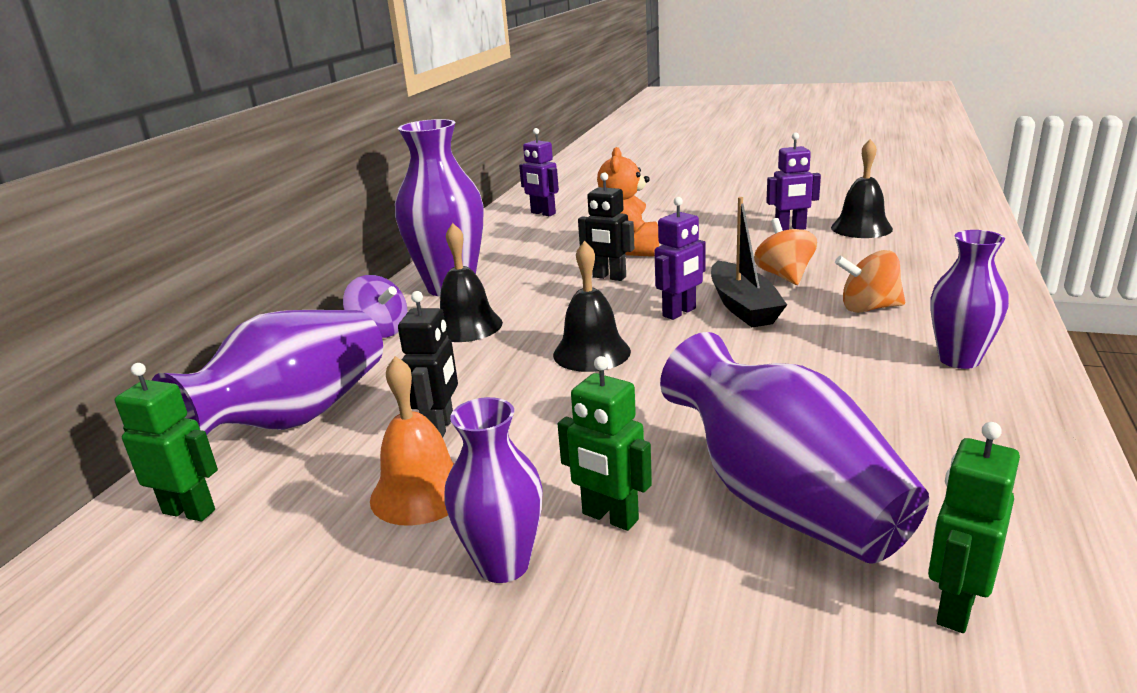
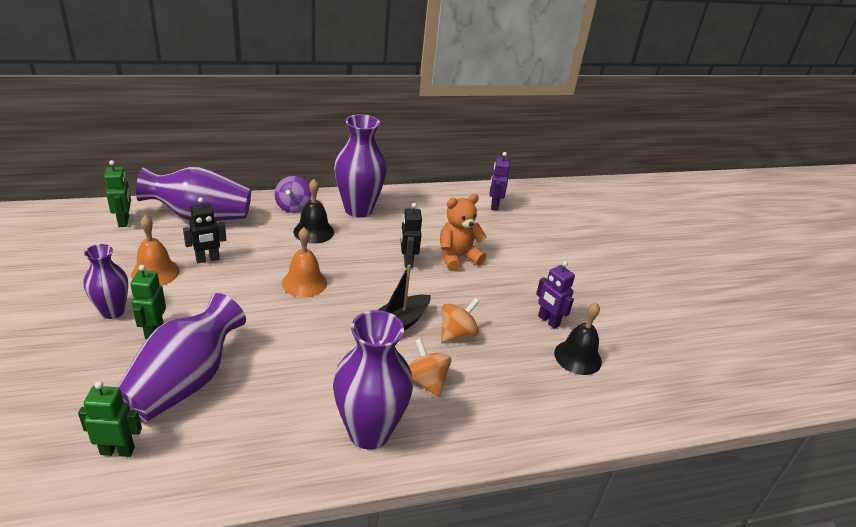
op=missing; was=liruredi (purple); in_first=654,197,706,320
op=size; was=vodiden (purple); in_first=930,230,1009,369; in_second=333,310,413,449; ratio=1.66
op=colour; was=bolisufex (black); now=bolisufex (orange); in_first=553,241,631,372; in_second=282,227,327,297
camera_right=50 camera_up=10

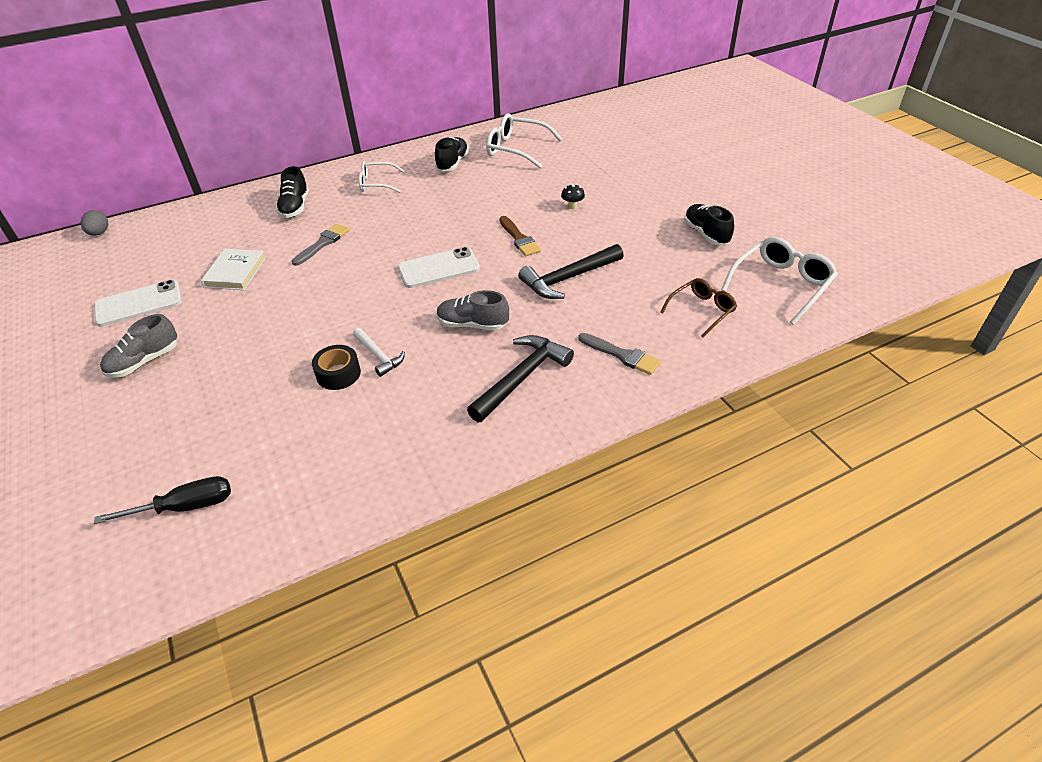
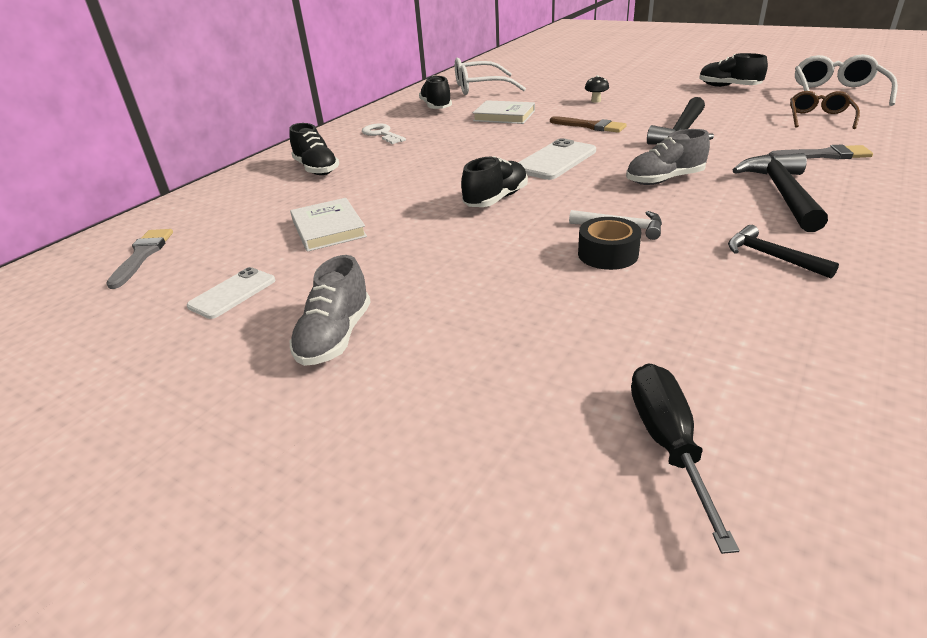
op=exchanged; was=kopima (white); now=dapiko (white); in_first=359,161,404,193; in_second=362,124,406,144
op=missing; was=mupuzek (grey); in_first=80,210,108,236
op=relocated; was=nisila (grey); in_first=292,224,350,266; in_second=106,229,173,289
op=size; was=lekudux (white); in_first=94,280,182,327; in_second=187,267,275,319; ratio=0.65
op=spun; was=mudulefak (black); in_first=94,476,231,524; in_second=631,363,739,554; clockwise=-45
op=appeared; now=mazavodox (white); in_second=473,100,535,124
op=appeared; now=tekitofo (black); in_second=461,156,528,207
op=appeared; now=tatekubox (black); in_second=728,225,839,279
camera_right=-30 camera_up=-10

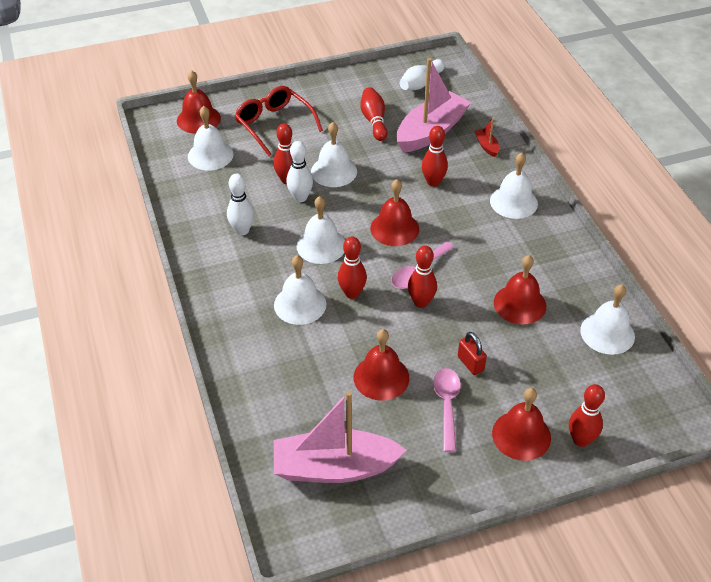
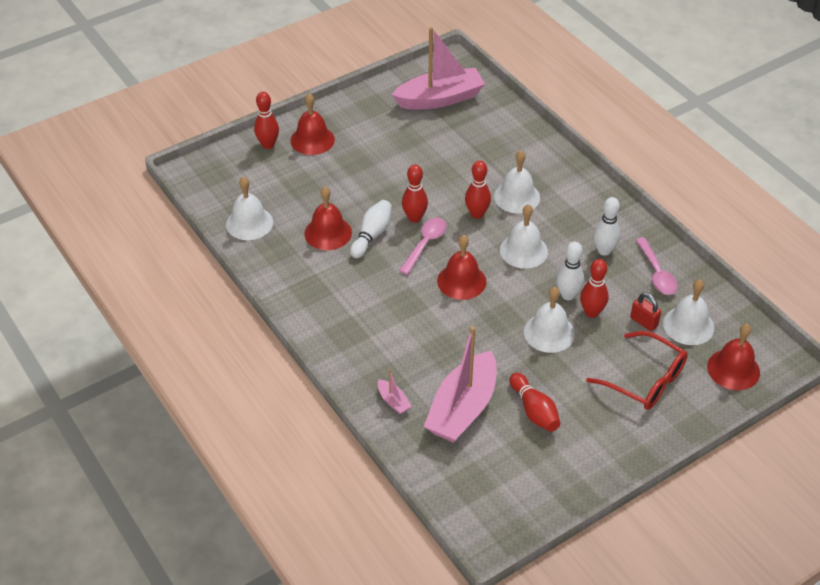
op=relocated; was=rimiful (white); in_first=400,59,445,90; in_second=350,200,392,258
op=colour; was=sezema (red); now=sezema (pink); in_first=475,118,499,157; in_second=378,369,412,414
op=missing; was=rimiful (red); in_first=422,126,448,187
op=missing; was=bolisufex (white); in_first=490,153,538,219
op=missing; was=bolisufex (red); in_first=354,329,409,400
op=relocated; was=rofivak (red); in_first=458,332,487,375; in_second=630,292,661,331
op=relocated; was=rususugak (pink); in_first=433,368,461,452; in_second=636,238,678,295
camera_right=165 camera_up=0

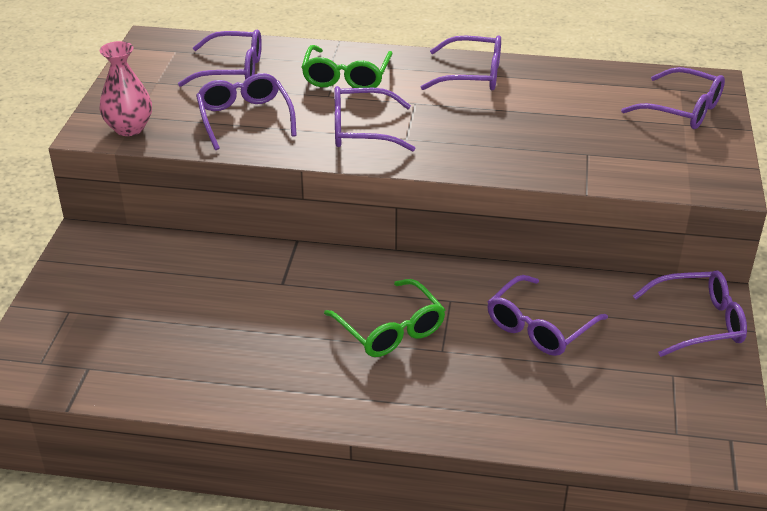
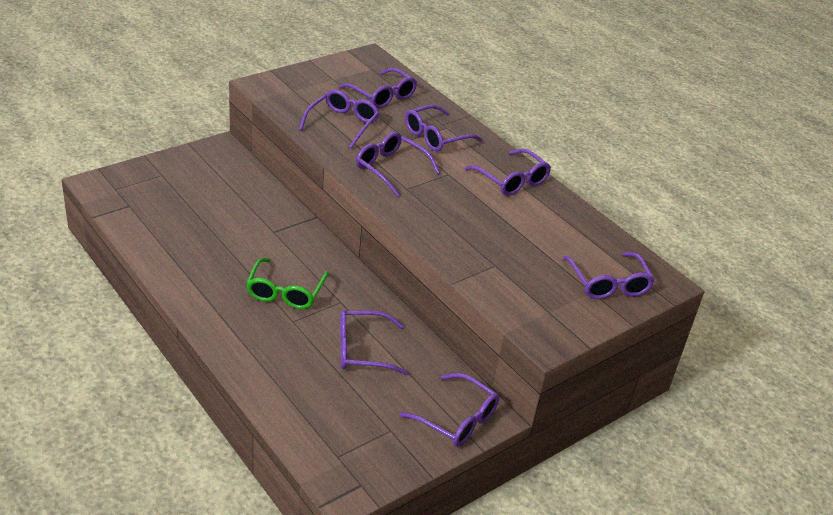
op=missing; was=vodiden (pink); in_first=99,41,152,136
op=colour; was=kopima (green); now=kopima (purple); in_first=301,45,393,88; in_second=405,105,483,152
camera_right=40 camera_up=0

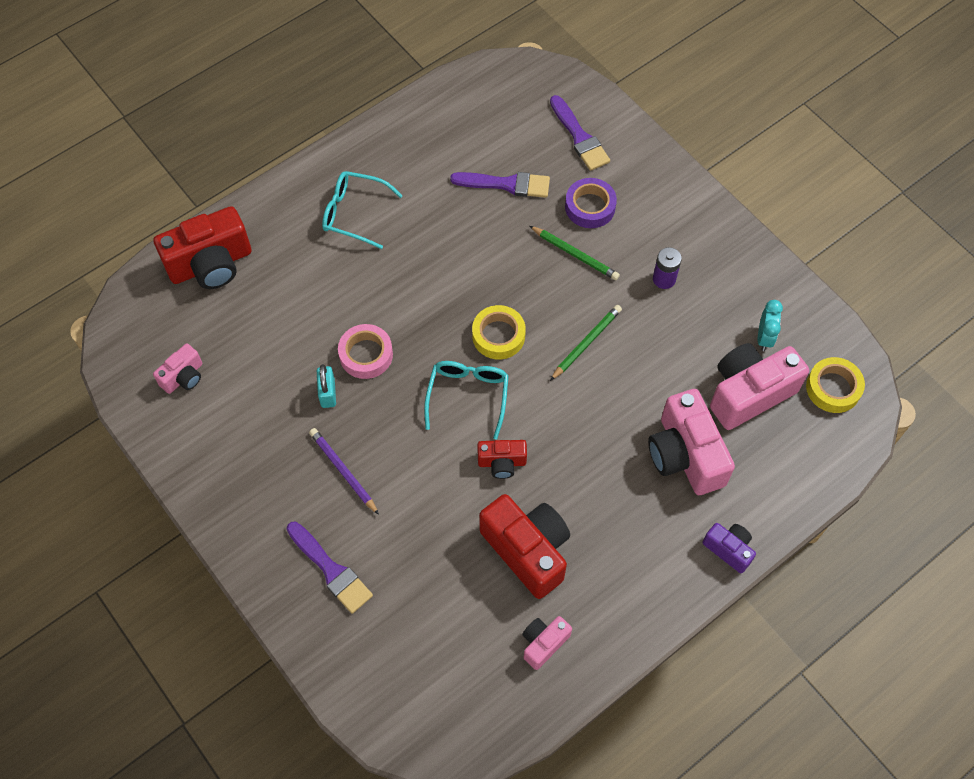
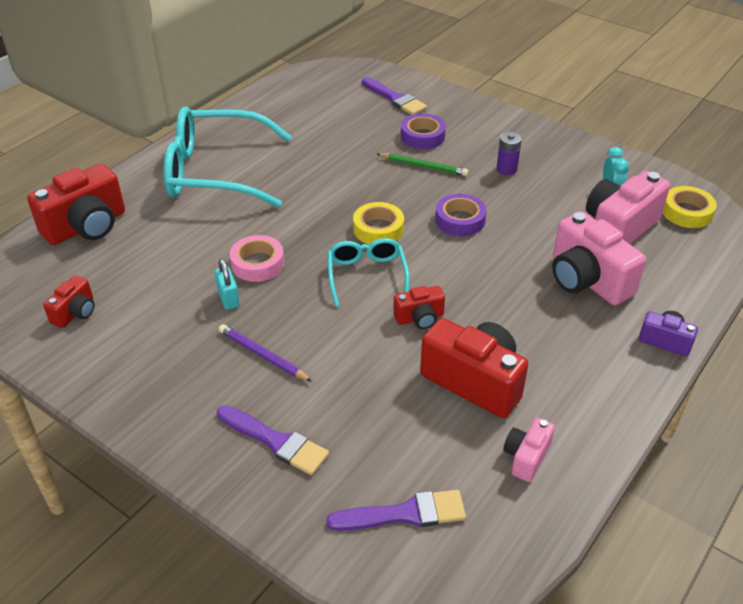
op=size; was=kopima (turquoise); in_first=322,171,403,249; in_second=164,106,292,207; ratio=1.9
op=relocated; was=nisila (purple); in_first=450,172,550,198; in_second=326,490,466,531
op=exchanged; was=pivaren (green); now=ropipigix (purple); in_first=550,305,622,381; in_second=435,194,486,236
op=colour; was=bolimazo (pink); now=bolimazo (red); in_first=153,344,202,394; in_second=43,275,94,328
camera_right=-15 camera_up=-20

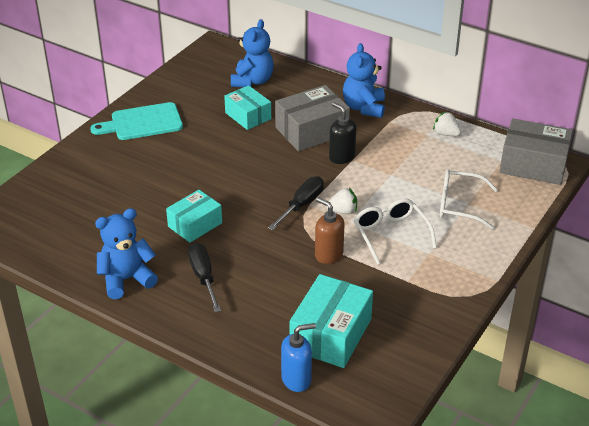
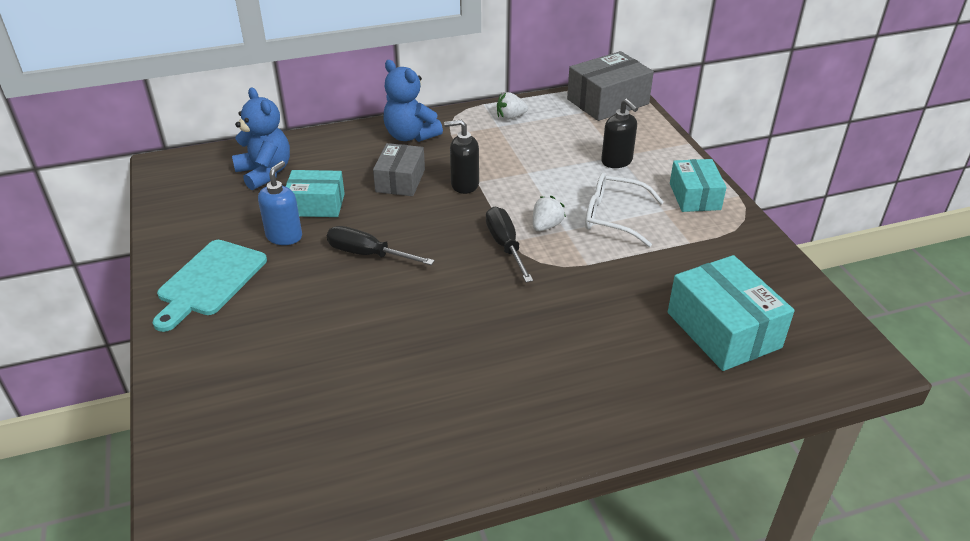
op=size; was=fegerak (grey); in_first=275,85,350,152; in_second=373,143,425,196; ratio=0.66
op=exchanged; was=kopima (white); now=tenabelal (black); in_first=439,169,498,230; in_second=601,99,638,168
op=relocated; was=fegerak (turquoise); in_first=166,190,222,243; in_second=670,159,727,212
op=missing; was=tenabelal (brown); in_first=315,197,345,264
op=missing; was=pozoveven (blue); in_first=95,208,158,299
op=relocated; was=mudulefak (black); in_first=188,243,221,312; in_second=327,226,435,265
op=relocated; was=tenabelal (blue); in_first=281,323,316,392; in_second=258,161,302,245
camera_right=-50 camera_up=0

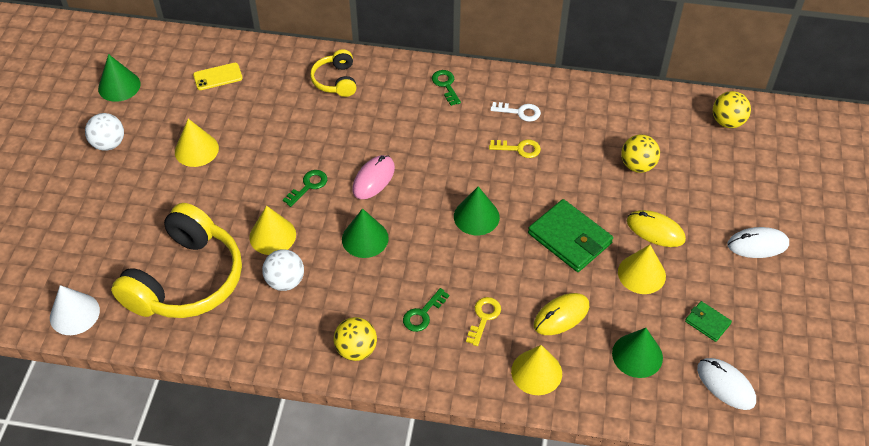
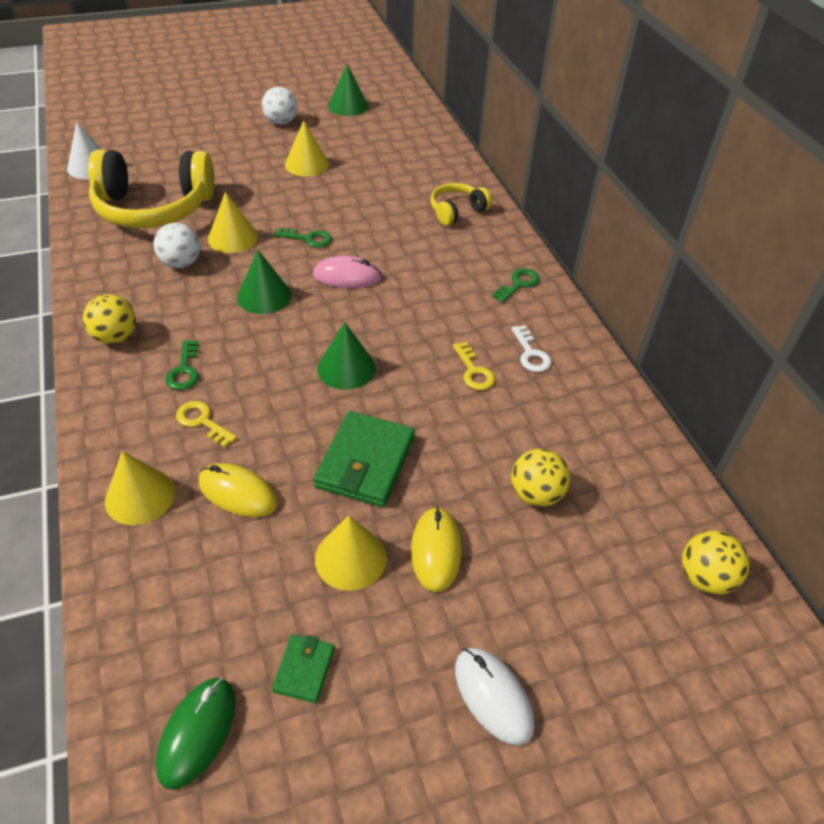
op=missing; was=lekudux (yellow); in_first=193,63,243,90
op=spun; was=dapiko (green); in_first=403,288,449,332; in_second=165,340,199,390; clockwise=-105
op=spun; was=dapiko (yellow); in_first=466,297,501,346; in_second=176,401,237,448; clockwise=-135
op=missing; was=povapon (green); in_first=612,328,663,378
op=colour; was=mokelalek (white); now=mokelalek (green); in_first=697,358,756,410; in_second=156,678,236,790
camera_right=60 camera_up=-5

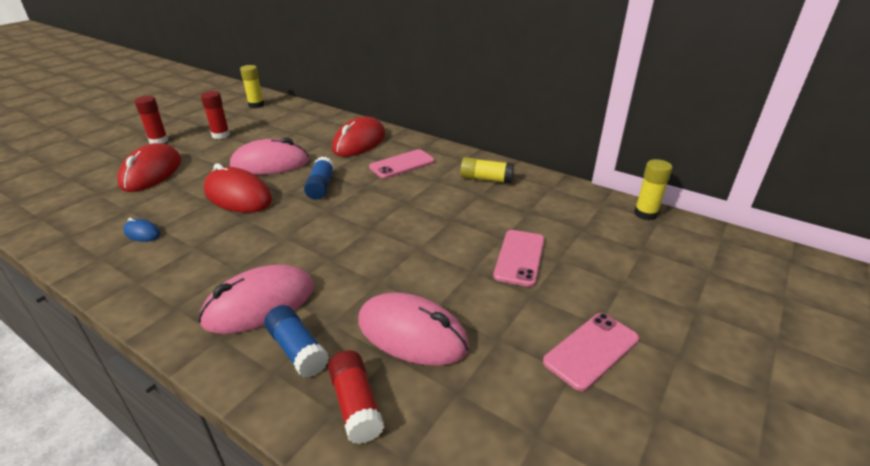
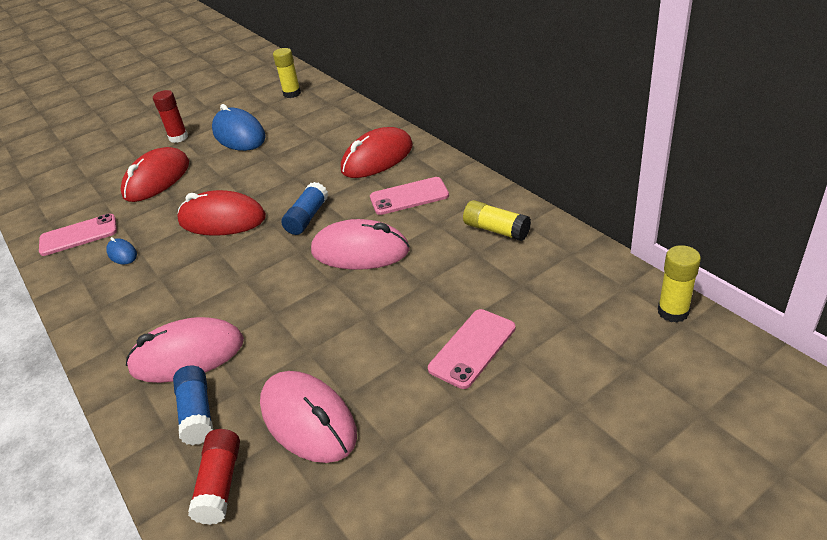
op=exchanged; was=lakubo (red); now=mokelalek (blue); in_first=201,91,230,139; in_second=212,104,266,151
op=relocated; was=mokelalek (pink); in_first=230,138,309,175; in_second=311,219,410,270
op=spun; was=mokelalek (red); in_first=204,163,272,213; in_second=177,190,266,236; clockwise=-45
op=relocated; was=lekudux (pink); in_first=543,313,639,391; in_second=39,214,117,256
camera_right=25 camera_up=5

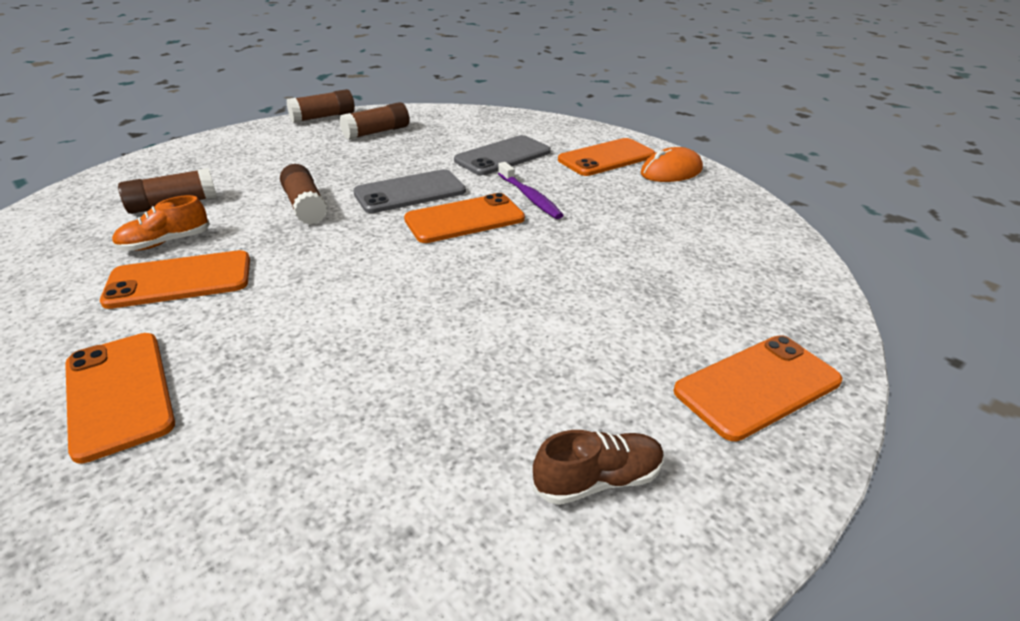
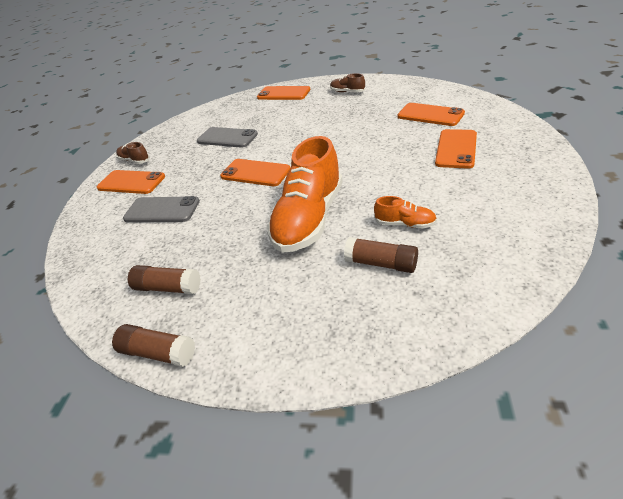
op=exchanged; was=mokelalek (orange); now=tekitofo (brown); in_first=641,147,703,182; in_second=116,142,150,164
op=missing; was=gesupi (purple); in_first=498,162,563,219
op=exchanged; was=lakubo (brown); now=tekitofo (orange); in_first=280,164,327,225; in_second=267,136,343,253
op=relocated; was=lekudux (grey); in_first=353,169,466,213; in_second=197,127,258,148
op=relocated; was=lekudux (orange); in_first=100,250,250,309; in_second=397,103,465,126
camera_right=-125 camera_up=5

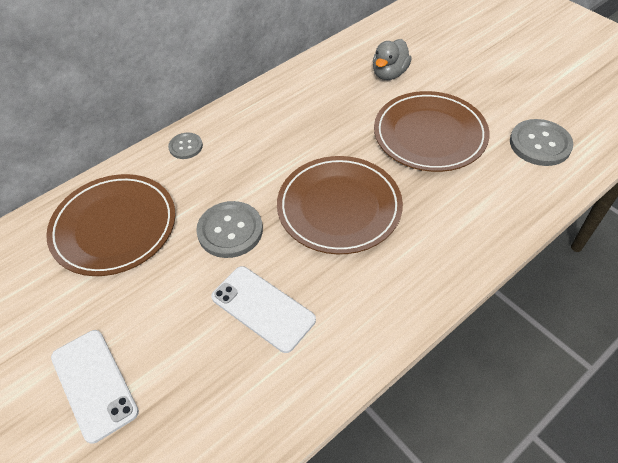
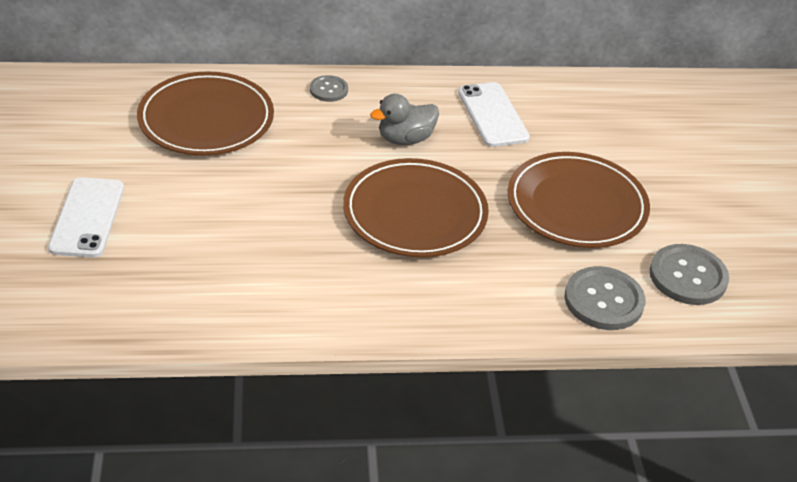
op=relocated; was=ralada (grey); in_first=373,39,412,80; in_second=370,94,439,145
op=relocated; was=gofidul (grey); in_first=196,201,263,258; in_second=564,266,645,330
op=relocated; was=lekudux (white); in_first=211,266,316,353; in_second=458,82,530,147
camera_right=30 camera_up=-10

